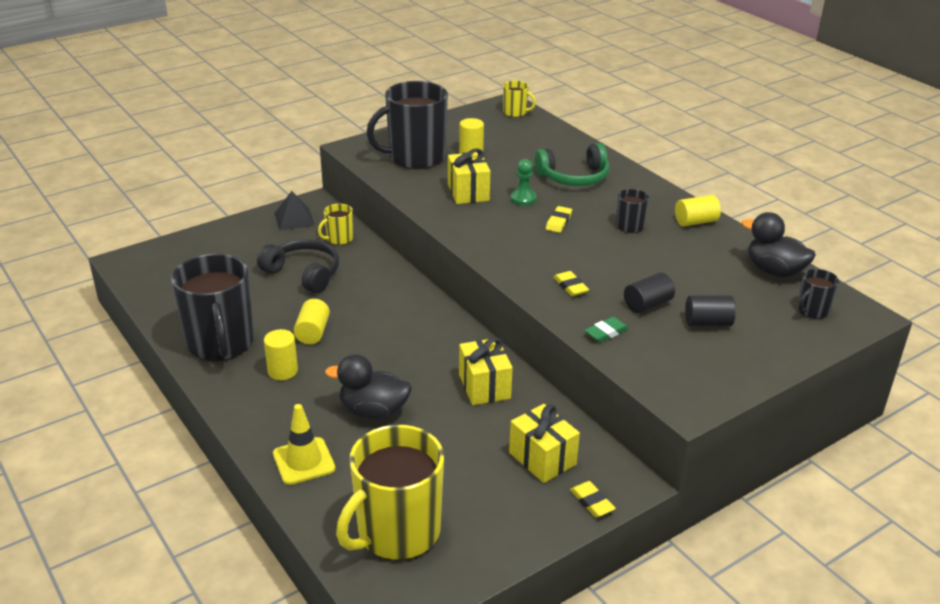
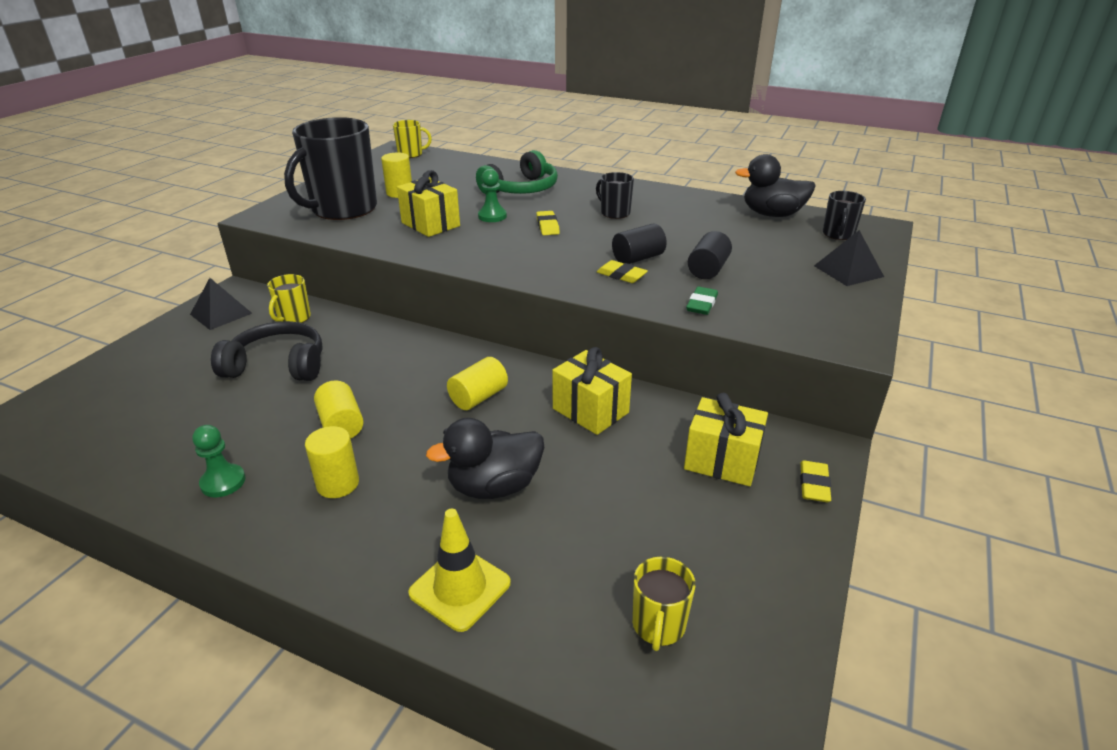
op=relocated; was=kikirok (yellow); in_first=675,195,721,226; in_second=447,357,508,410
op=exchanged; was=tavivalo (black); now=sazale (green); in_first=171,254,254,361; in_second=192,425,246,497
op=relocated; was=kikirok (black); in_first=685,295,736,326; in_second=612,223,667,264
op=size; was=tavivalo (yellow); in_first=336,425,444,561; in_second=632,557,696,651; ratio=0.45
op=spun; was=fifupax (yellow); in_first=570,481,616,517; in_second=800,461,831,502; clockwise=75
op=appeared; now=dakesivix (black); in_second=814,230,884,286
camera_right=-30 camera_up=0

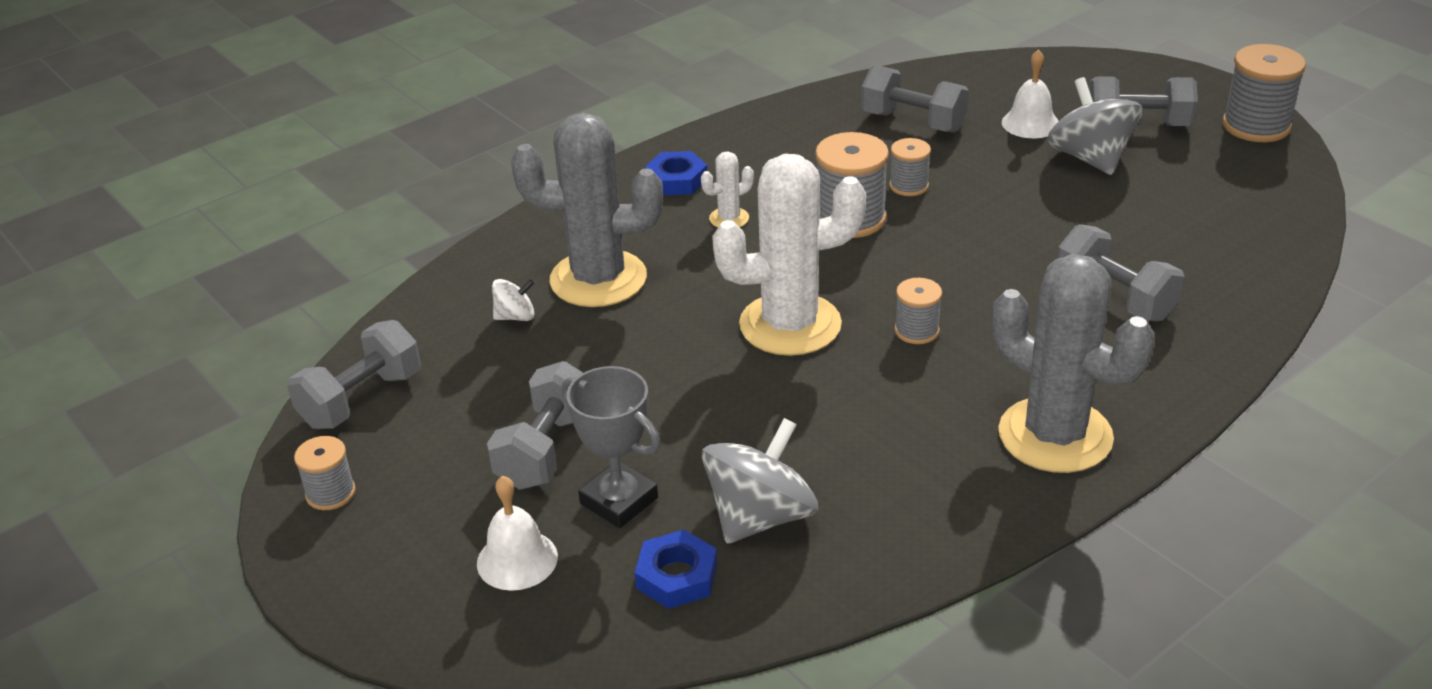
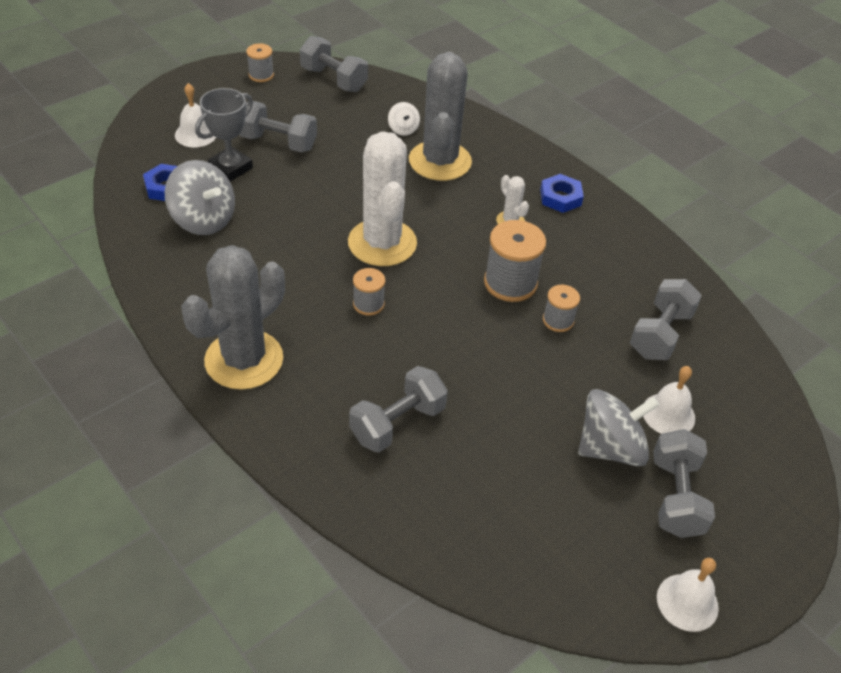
op=exchanged; was=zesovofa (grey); now=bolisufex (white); in_first=1222,44,1306,142; in_second=657,558,719,632
camera_right=85 camera_up=10

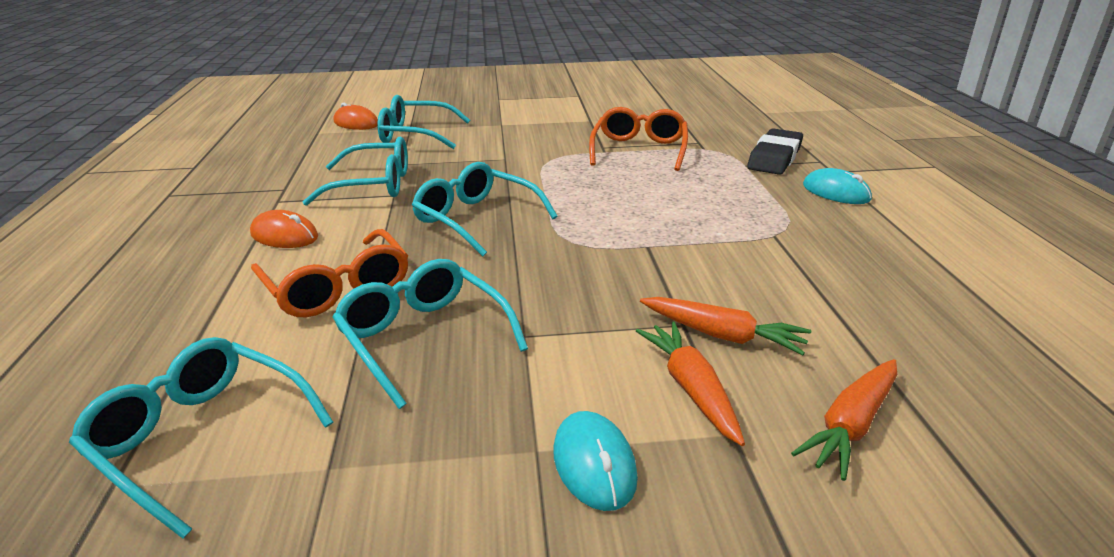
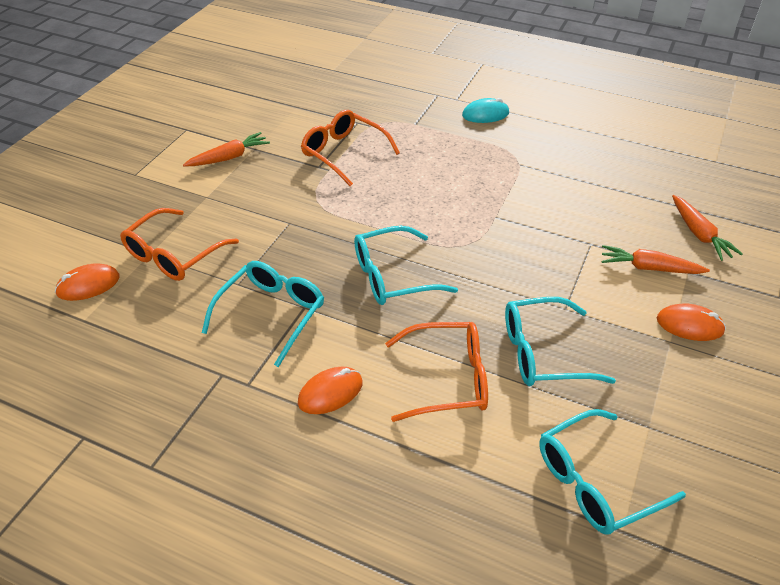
op=colour; was=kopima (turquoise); now=kopima (orange); in_first=377,95,470,149; in_second=120,208,239,281
op=missing; was=fifupax (black); in_first=747,128,803,175
op=relocated; was=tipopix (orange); in_first=640,297,811,355; in_second=183,132,270,166
op=colour; was=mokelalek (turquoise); now=mokelalek (orange); in_first=553,411,638,511; in_second=657,304,726,341
camera_right=-60 camera_up=15

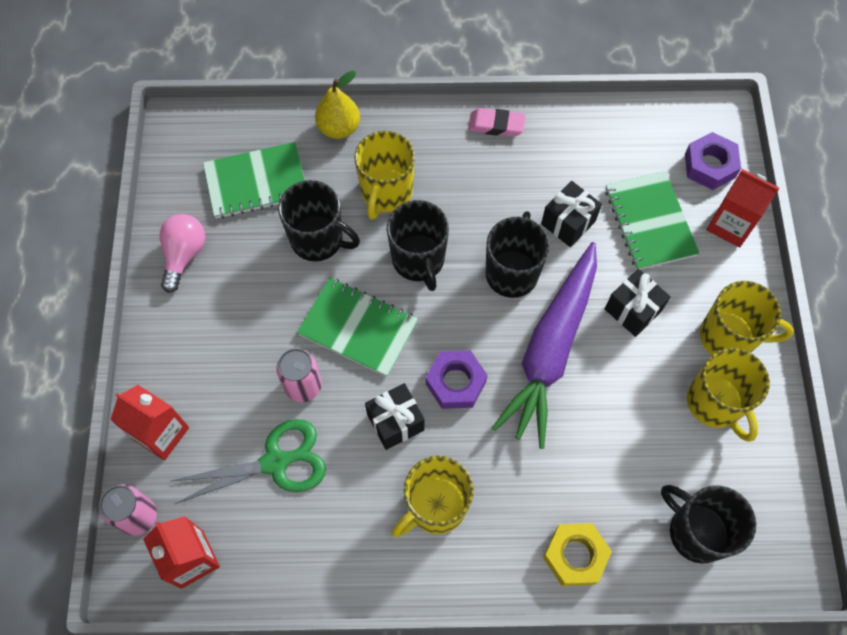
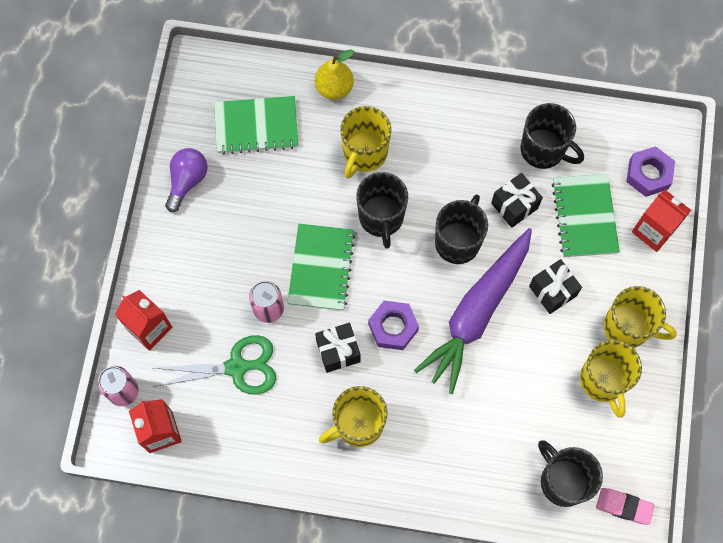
op=relocated; was=fifupax (pink); in_first=468,108,526,137; in_second=596,488,655,525
op=relocated; was=tavivalo (black); in_first=278,180,360,261; in_second=521,103,584,169
op=colour; was=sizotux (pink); now=sizotux (purple); in_first=160,214,205,293; in_second=165,148,207,212
op=spun; was=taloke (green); in_first=297,278,418,377; in_second=287,224,355,311; clockwise=60
op=missing; was=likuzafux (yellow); in_first=543,523,612,586
camera_right=10 camera_up=5

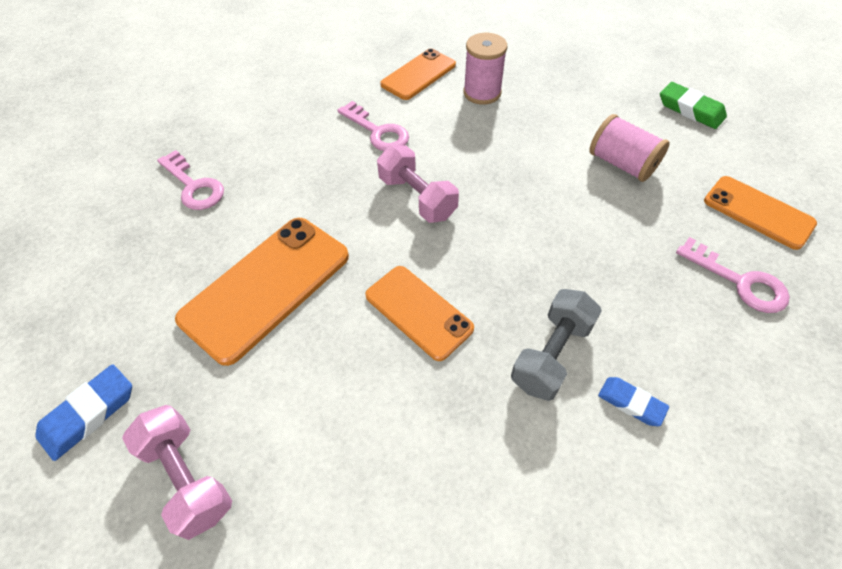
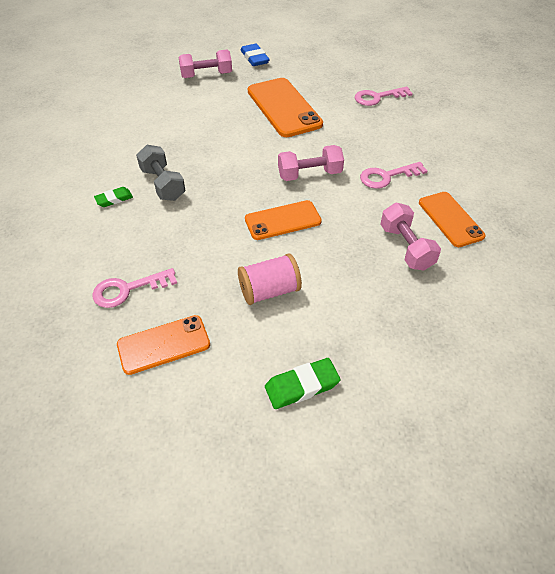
op=exchanged; was=zesovofa (pink); now=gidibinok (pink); in_first=463,33,507,105; in_second=380,202,441,271
op=relocated; was=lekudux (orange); in_first=365,266,474,361; in_second=245,200,322,240
op=colour; was=fifupax (blue); now=fifupax (green); in_first=598,377,669,426; in_second=94,187,133,207
camera_right=115 camera_up=-5

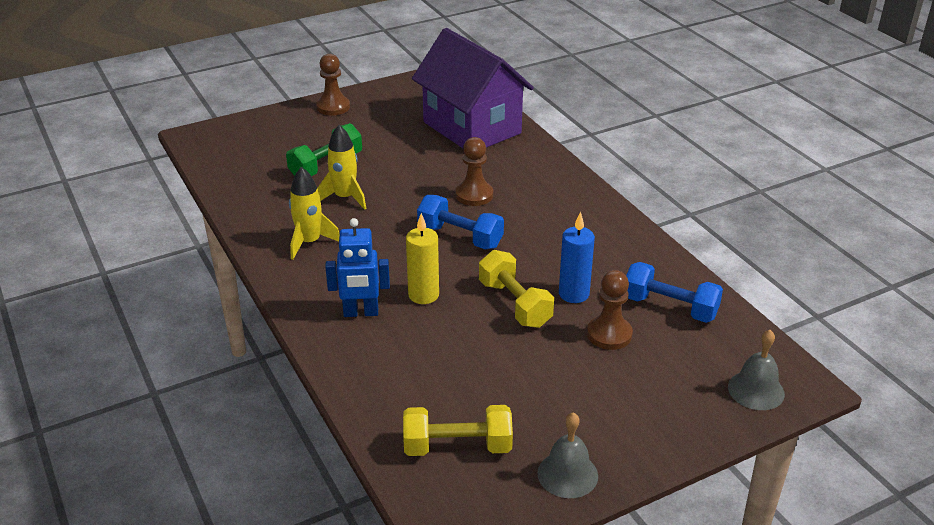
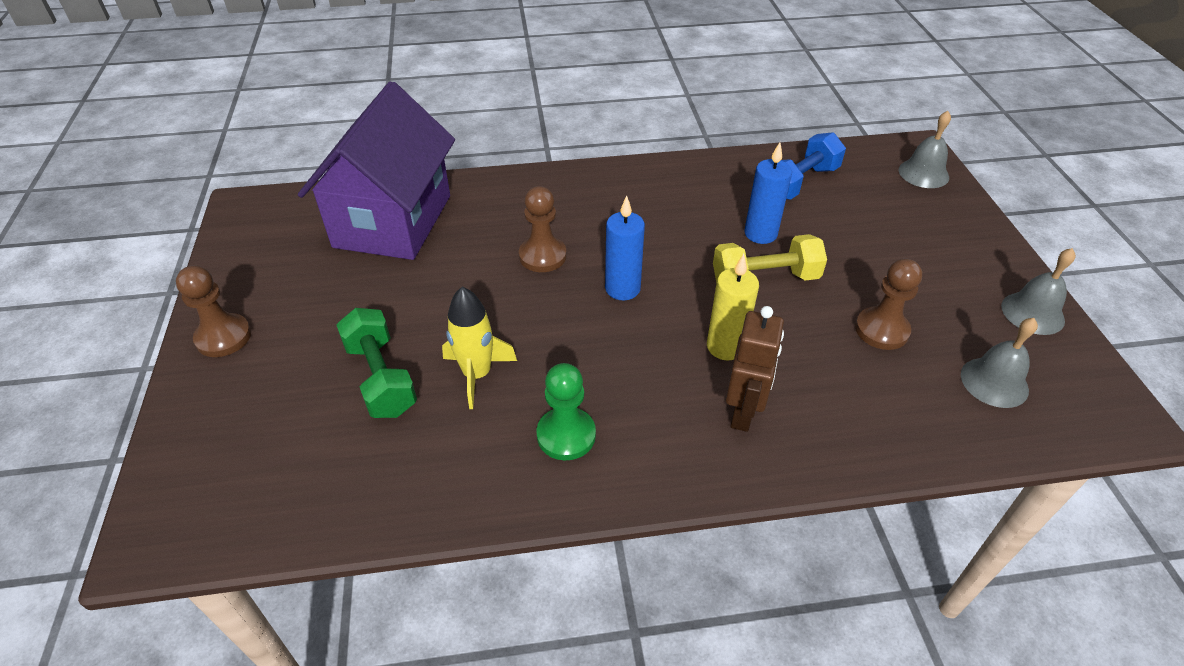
op=spun; was=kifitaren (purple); in_first=412,28,534,148; in_second=298,81,455,260; clockwise=-60
op=exchanged; was=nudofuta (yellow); now=sazale (green); in_first=289,167,339,260; in_second=536,363,596,460
op=exchanged; was=gidibinok (blue); now=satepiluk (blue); in_first=417,195,504,249; in_second=605,196,645,300
op=colour; was=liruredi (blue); now=liruredi (brown); in_first=325,218,390,317; in_second=726,306,784,432
op=relocated; was=sazale (brown); in_first=587,270,633,350; in_second=855,258,922,350
op=exchanged; was=gidibinok (yellow); now=bolisufex (grey); in_first=403,405,513,456; in_second=961,318,1038,408
camera_right=-70 camera_up=10

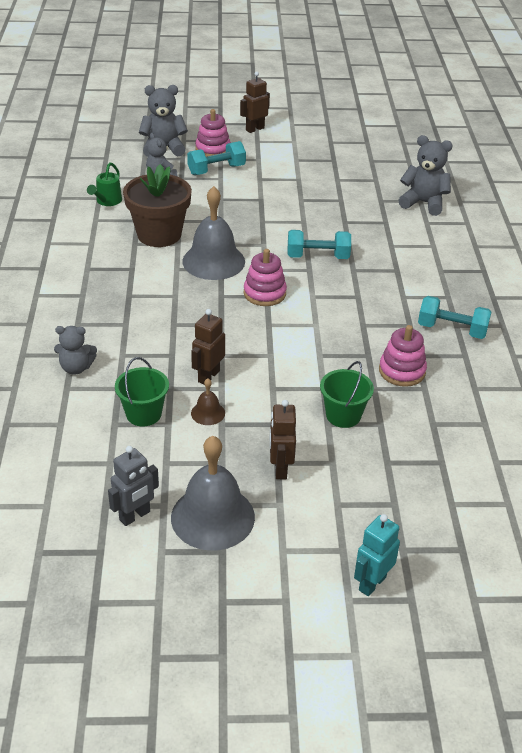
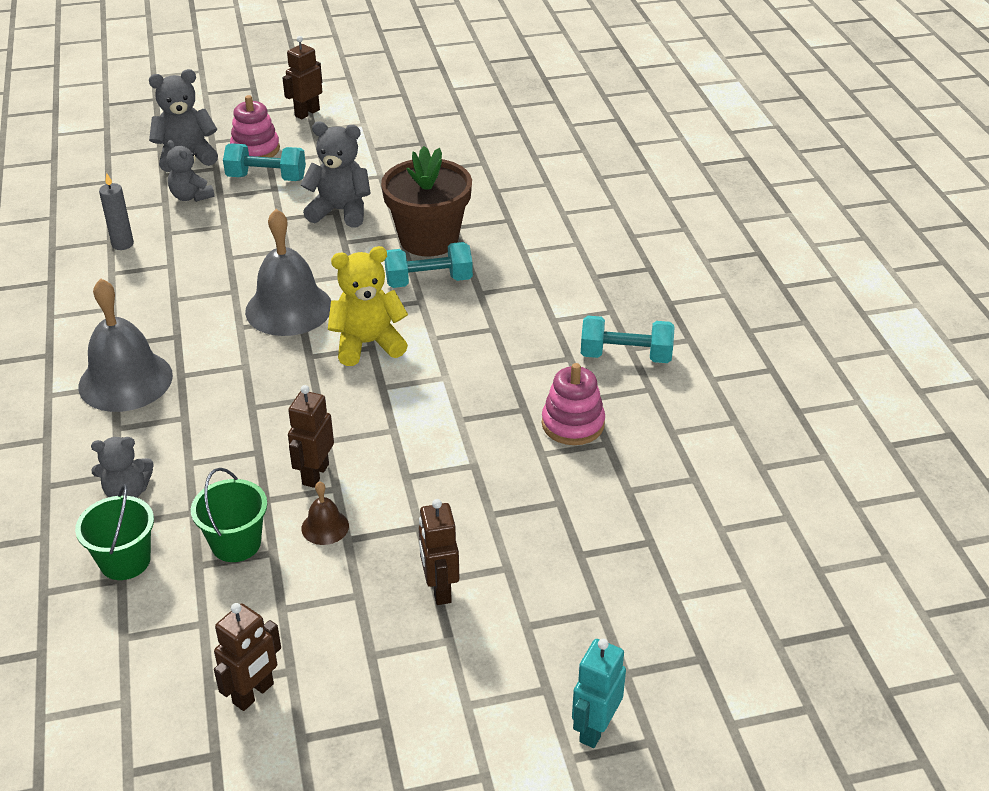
op=relocated; was=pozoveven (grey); in_first=398,135,453,216; in_second=301,121,371,228
op=spun; was=gidibinok (turquoise); in_first=187,141,246,175; in_second=223,144,306,181; clockwise=45
op=exchanged; was=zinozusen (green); now=satepiluk (grey); in_first=87,162,122,206; in_second=99,173,134,250
op=relocated; was=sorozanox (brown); in_first=123,164,192,247; in_second=381,146,472,256
op=exchanged; was=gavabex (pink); now=pozoveven (yellow); in_first=244,249,287,306; in_second=328,246,408,366
op=relocated; was=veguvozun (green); in_first=320,361,374,428; in_second=75,484,154,580
op=relocated; was=bolisufex (grey); in_first=171,436,255,551; in_second=78,278,173,412
op=colour; was=liruredi (grey); now=liruredi (brown); in_first=108,446,159,526; in_second=214,603,281,711
camera_right=-10 camera_up=0

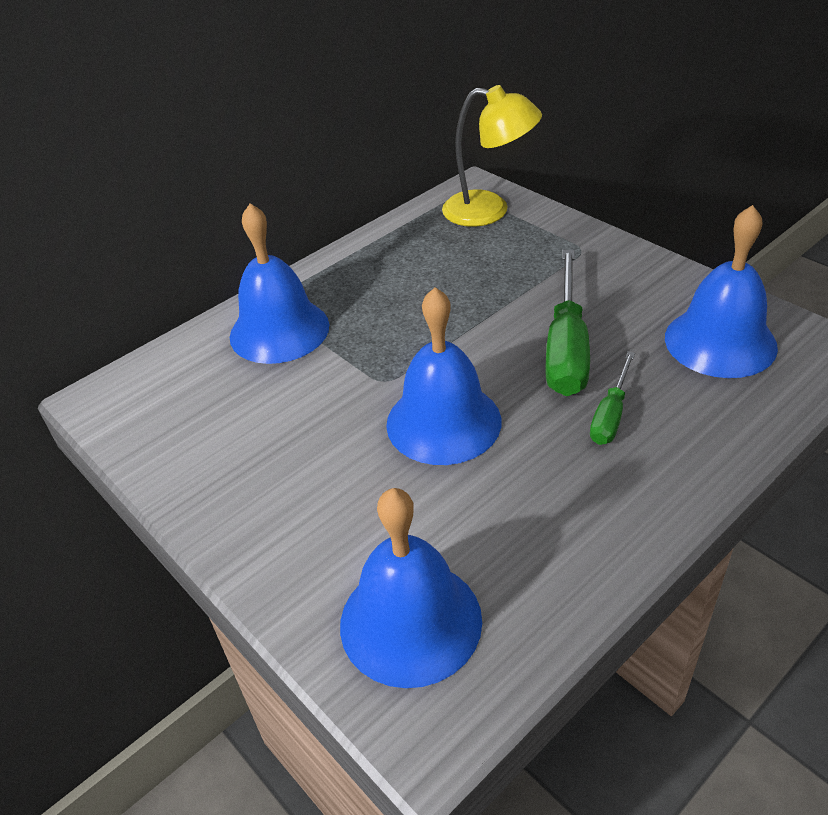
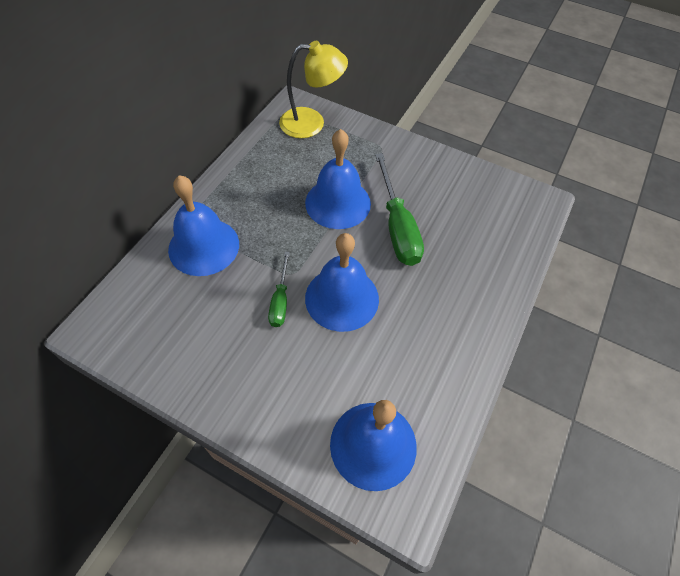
op=relocated; was=bolisufex (blue); in_first=665,205,778,378; in_second=305,129,371,229
op=relocated; was=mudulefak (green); in_first=590,352,635,445; in_second=268,252,290,327
camera_right=-25 camera_up=15

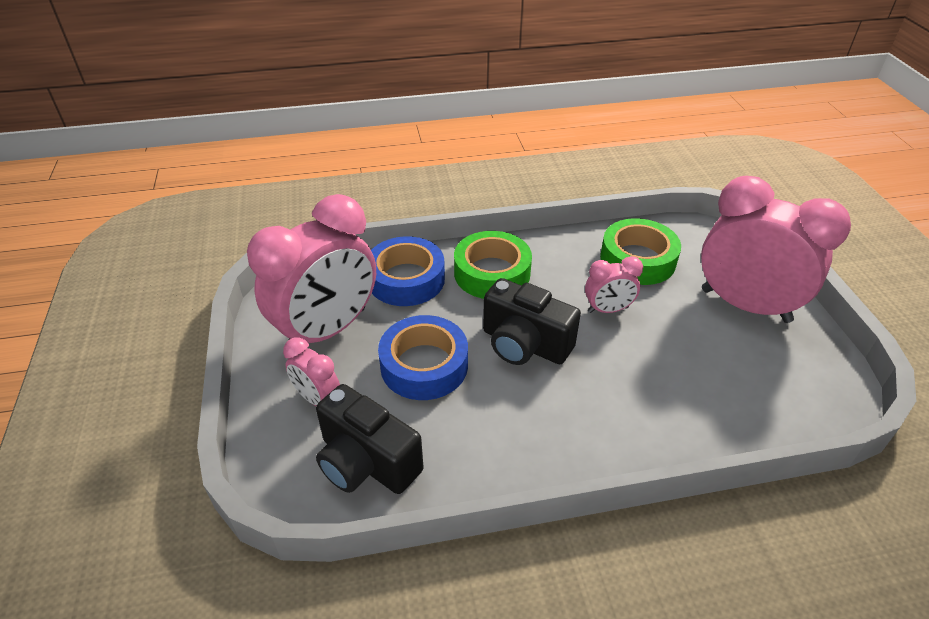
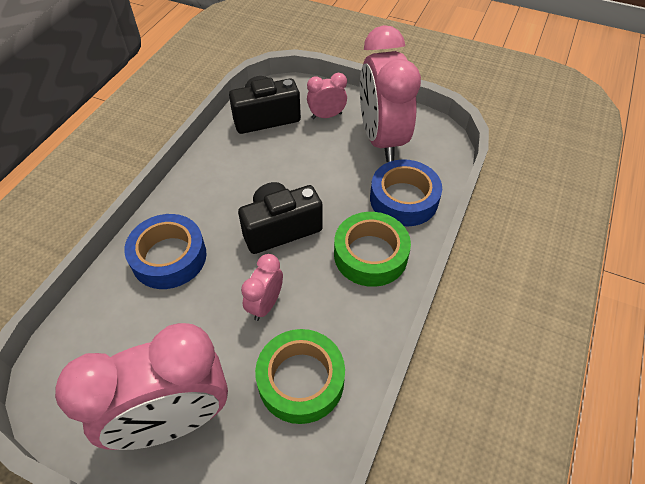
op=relocated; was=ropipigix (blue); in_first=378,315,468,400; in_second=124,214,207,289
camera_right=125 camera_up=10

